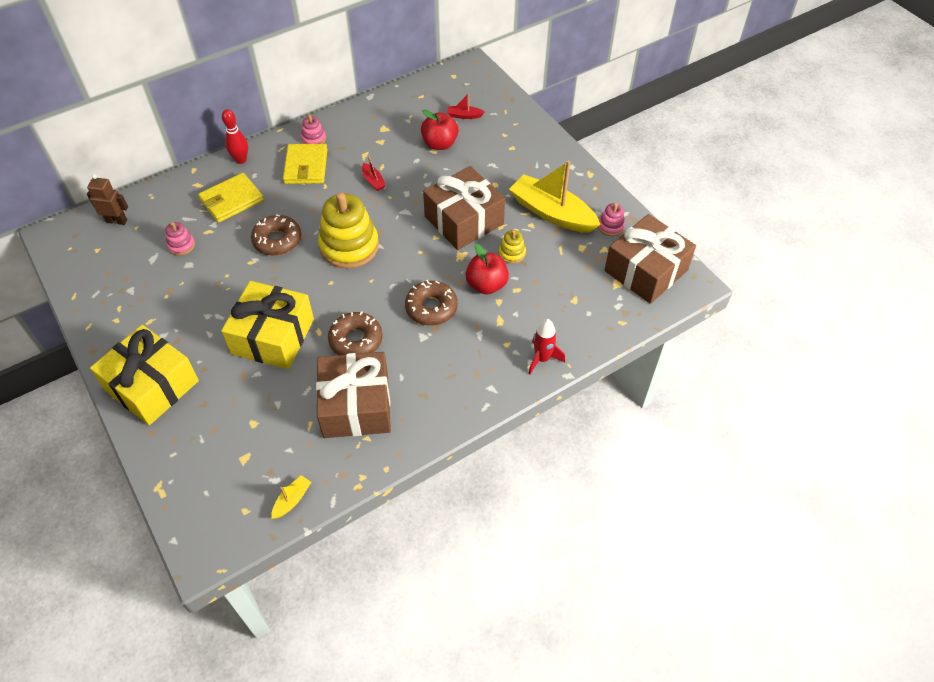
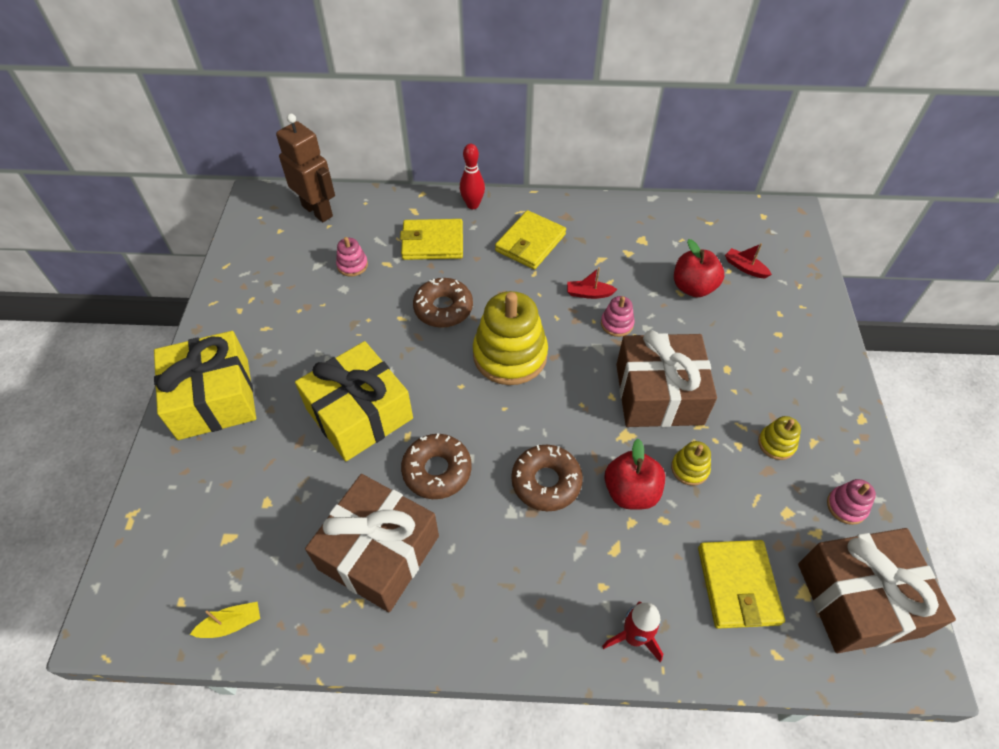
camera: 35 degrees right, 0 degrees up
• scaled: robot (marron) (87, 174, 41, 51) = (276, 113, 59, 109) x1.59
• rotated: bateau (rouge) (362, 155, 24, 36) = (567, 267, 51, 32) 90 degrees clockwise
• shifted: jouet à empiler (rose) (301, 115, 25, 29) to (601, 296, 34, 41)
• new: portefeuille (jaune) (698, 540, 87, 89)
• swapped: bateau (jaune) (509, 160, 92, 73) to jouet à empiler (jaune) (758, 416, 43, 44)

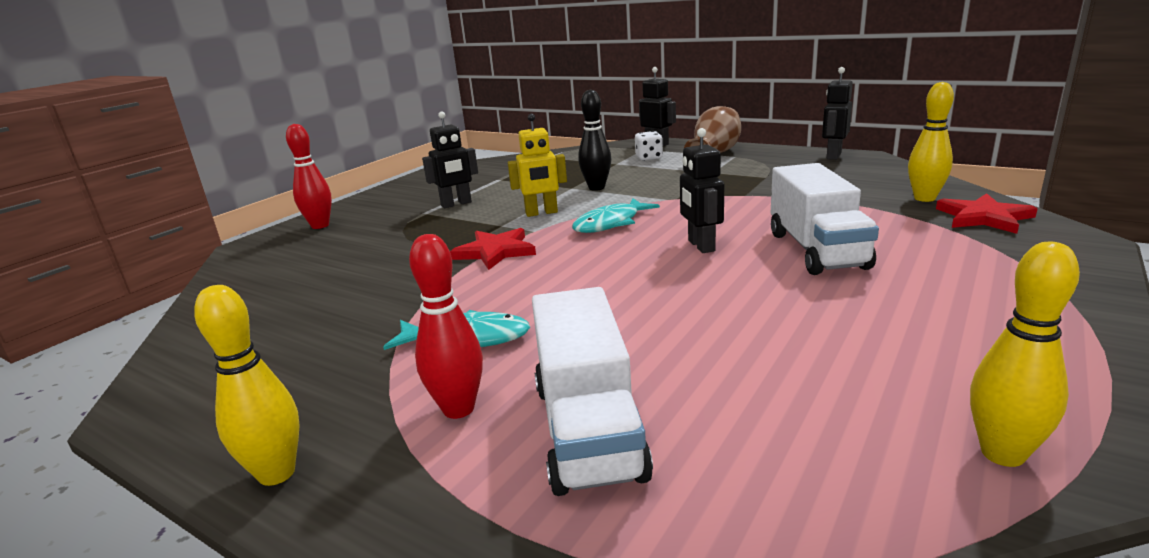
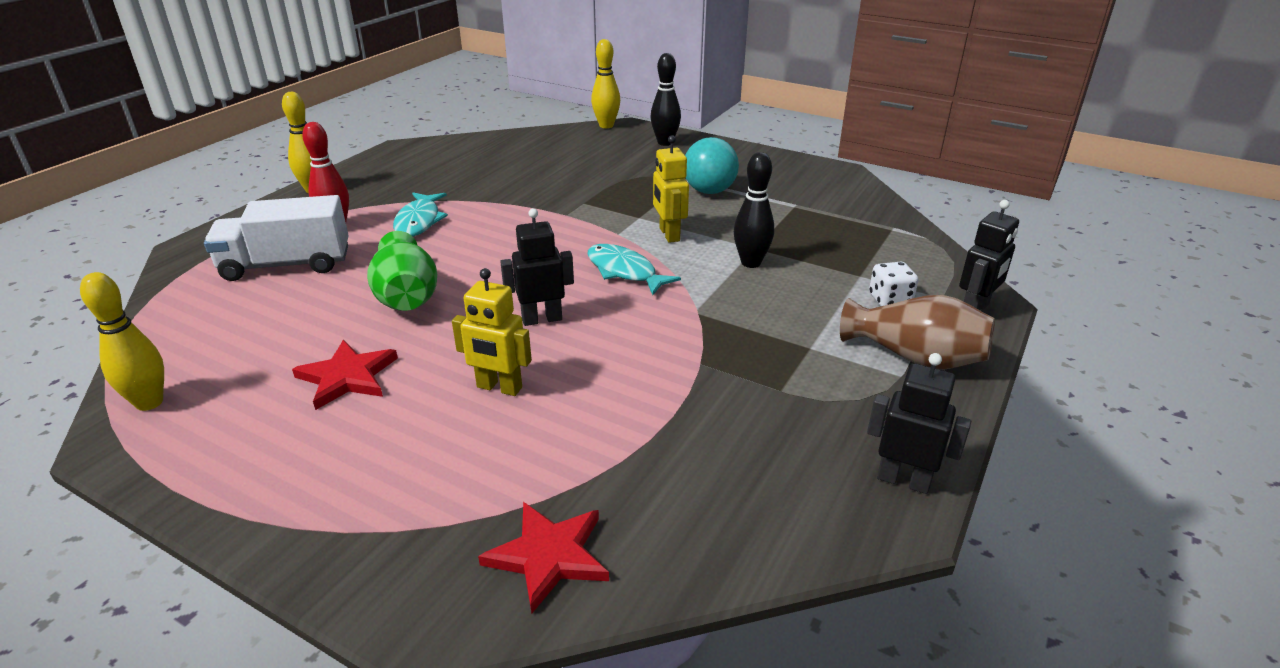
camera: 85 degrees right, 10 degrees up
• shifted: étoile (rouge) (450, 228, 86, 42) to (292, 340, 106, 70)
• new: vase (vert) (367, 231, 70, 80)
• swapped: camion (blanc) (771, 163, 108, 112) to robot (jaune) (452, 268, 80, 128)
• shifted: quille (jaune) (908, 82, 46, 120) to (591, 39, 29, 89)
• repainted: quille (rouge) (286, 124, 46, 105) to quille (noir) (651, 53, 30, 93)
• swapped: robot (noir) (422, 111, 56, 97) to balle (turquoise) (685, 137, 54, 57)

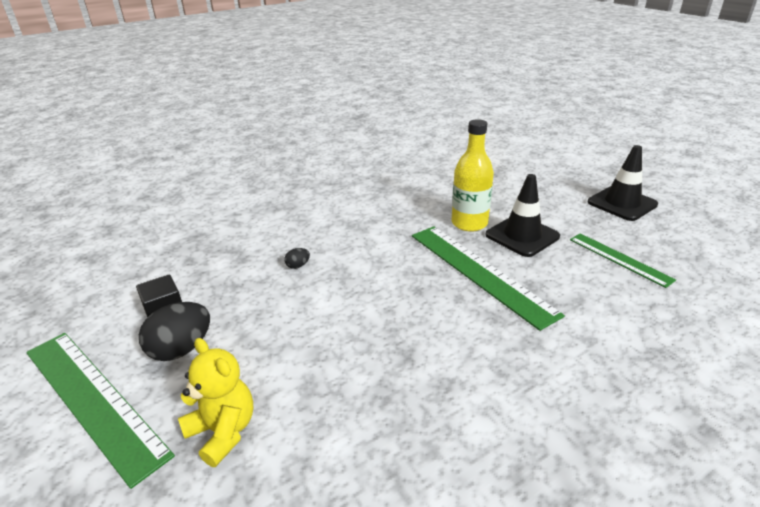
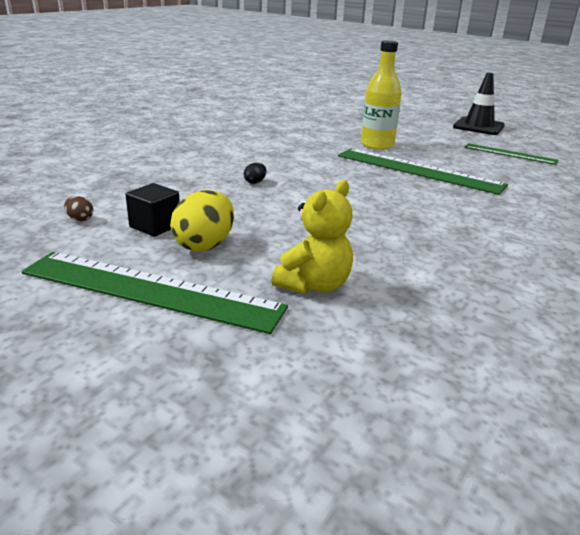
camera: 25 degrees left, 5 degrees down
• new: œuf (marron) (64, 196, 29, 25)
• repainted: œuf (noir) (139, 302, 71, 59) to œuf (jaune) (170, 190, 64, 62)
• rotated: ours en peluche (jaune) (178, 338, 75, 129) = (272, 180, 81, 114) 105 degrees clockwise
• gone: cône de chantier (noir) (486, 174, 74, 83)

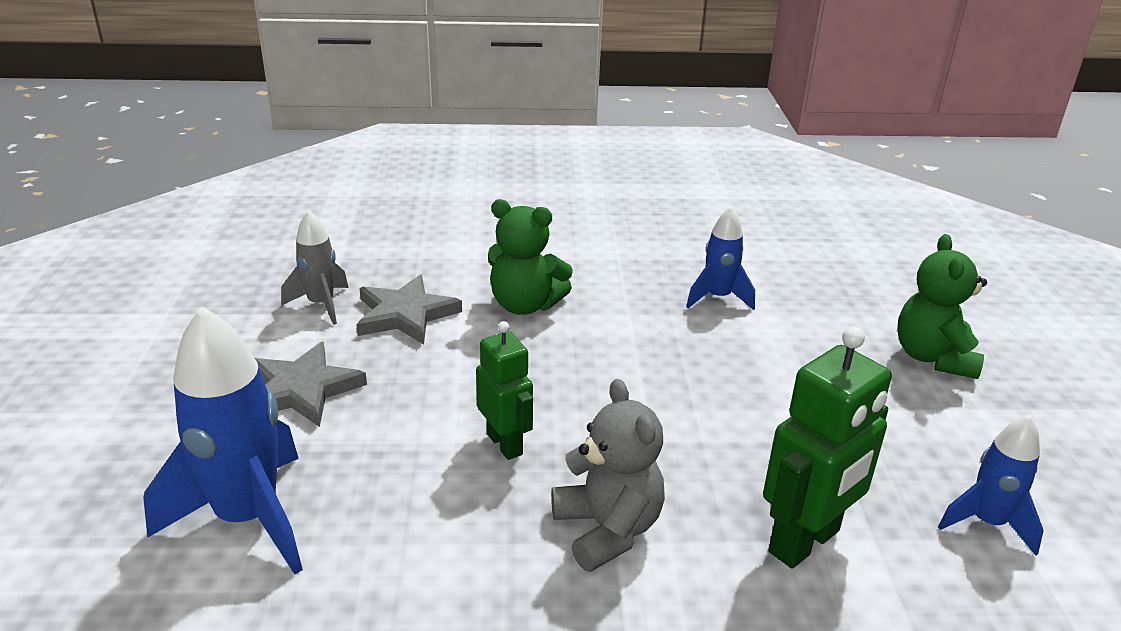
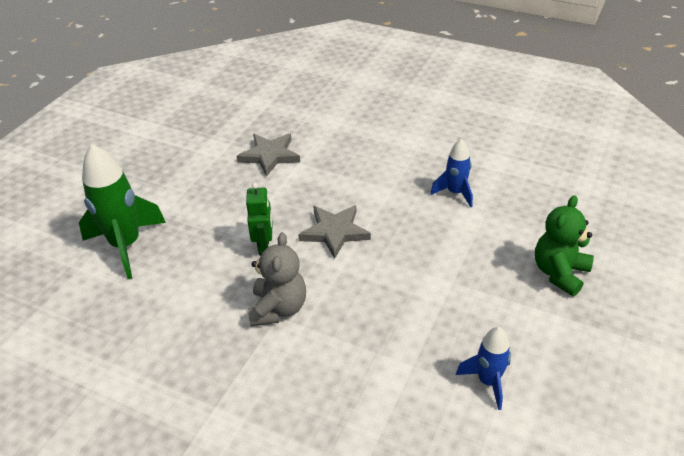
camera: 30 degrees right, 10 degrees up
• repainted: fusée (bleu) (143, 306, 160, 268) to fusée (vert) (79, 144, 87, 135)
• shifted: étoile (gris) (255, 342, 112, 85) to (298, 205, 73, 54)
• gone: fusée (gris) (281, 210, 68, 115)
• gone: ours en peluche (vert) (488, 199, 85, 116)
• gone: robot (vert) (763, 327, 129, 242)

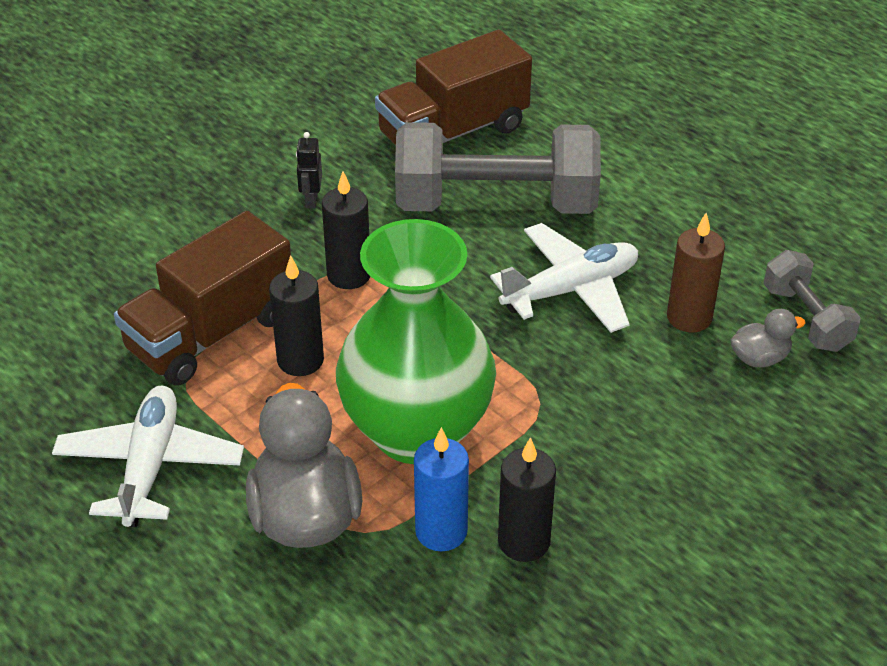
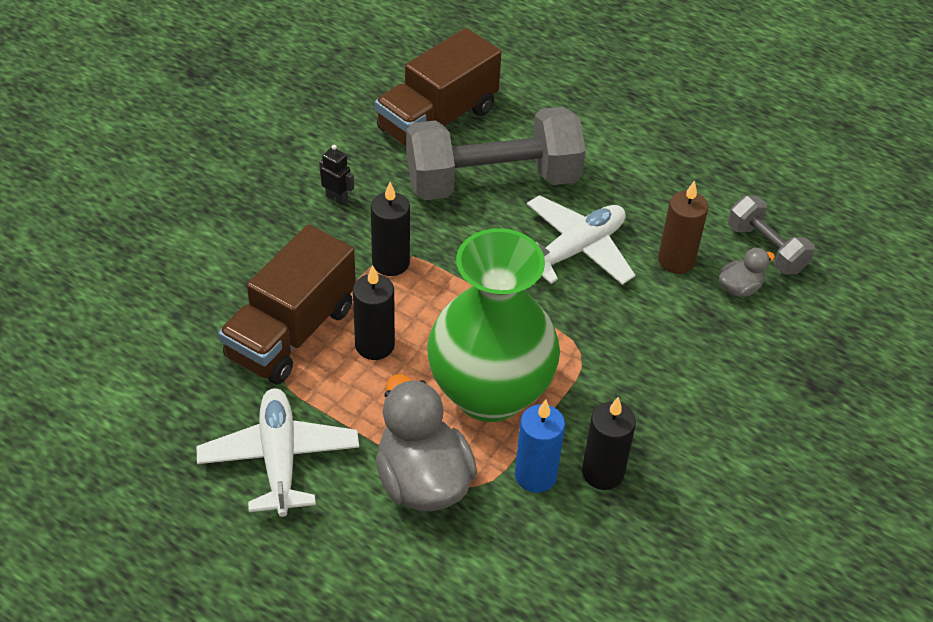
camera: 15 degrees left, 5 degrees up
• rotated: robot (noir) (296, 132, 26, 76) = (319, 144, 35, 61) 135 degrees clockwise

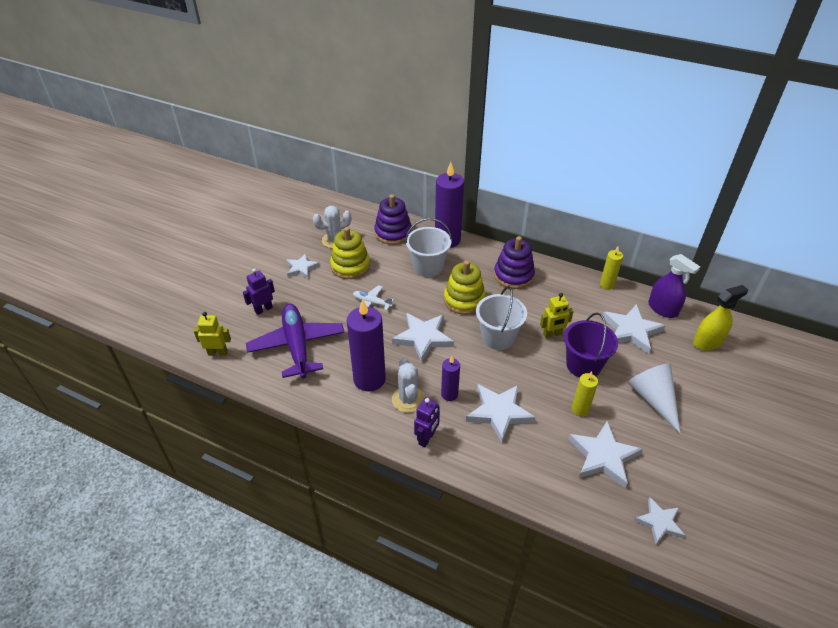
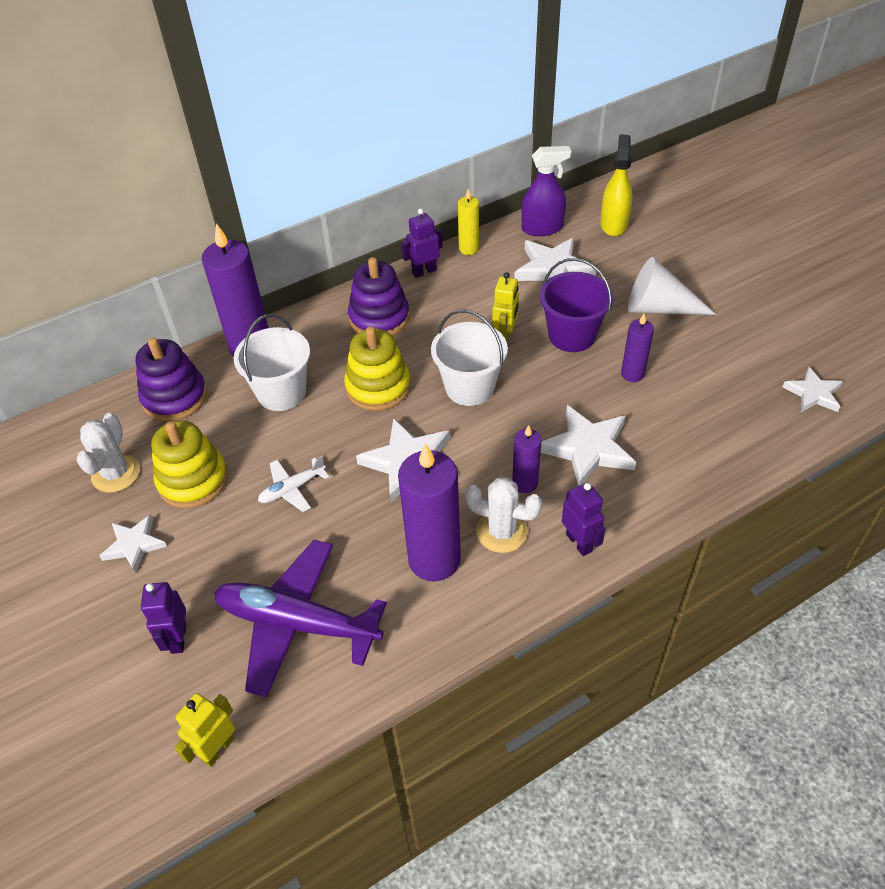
camera: 55 degrees left, 5 degrees up
• new: robot (violet) (401, 208, 42, 70)
• repainted: bougie (jaune) (571, 371, 27, 46) to bougie (violet) (621, 314, 33, 68)
• gone: étoile (blanc) (568, 421, 75, 67)

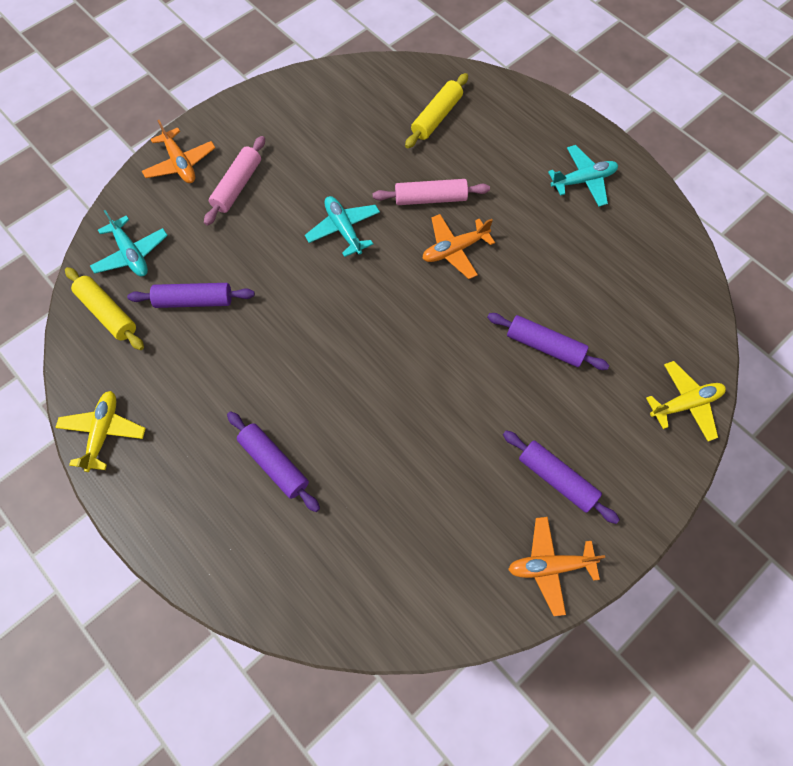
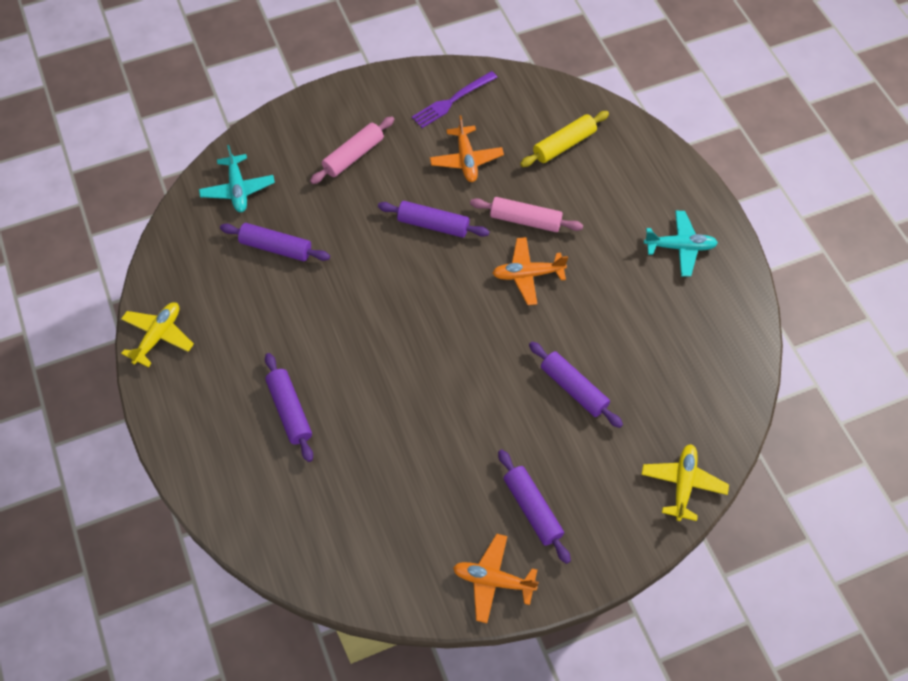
camera: 20 degrees right, 5 degrees down
• swapped: avion (turquoise) (305, 196, 75, 61) to rouleau à pâtisserie (violet) (378, 201, 112, 37)
• new: fourchette (violet) (412, 71, 86, 57)
• shifted: avion (orange) (142, 120, 73, 63) to (430, 115, 74, 67)
• rotated: avion (jaune) (646, 361, 80, 80) = (641, 444, 88, 77) 75 degrees counterclockwise
• gone: rouleau à pâtisserie (jaune) (65, 267, 79, 83)

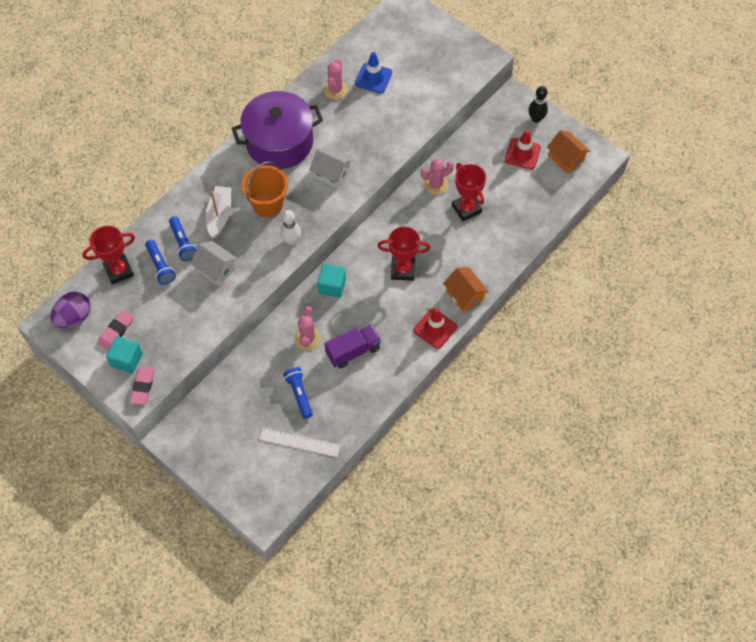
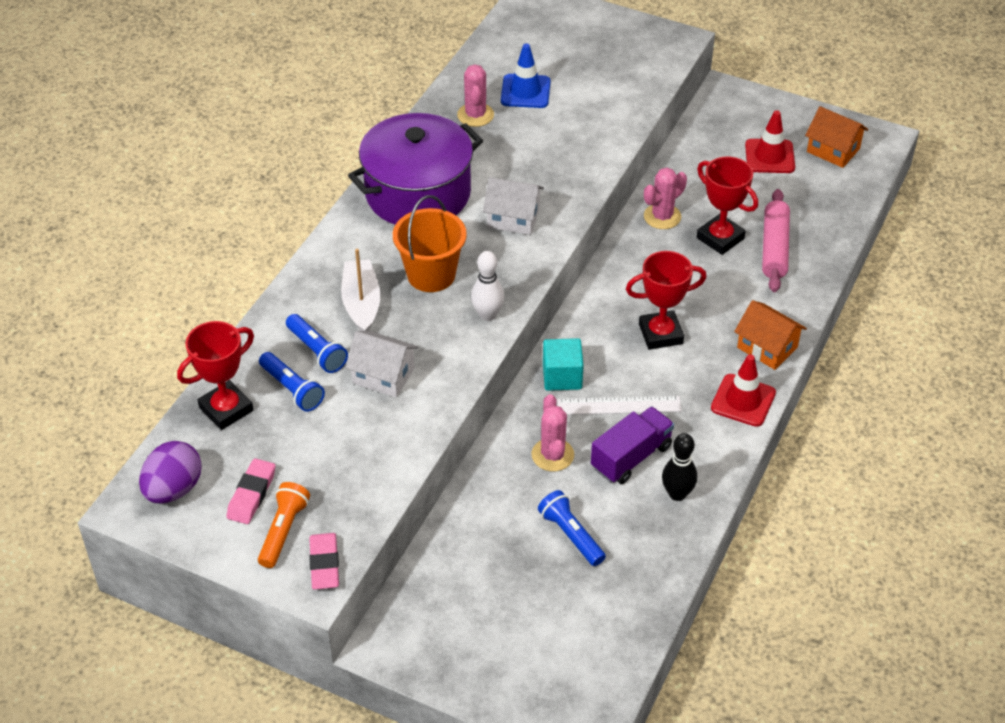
camera: 15 degrees left, 15 degrees down
• swapped: cube (turquoise) (106, 336, 37, 38) to lampe de poche (orange) (258, 482, 52, 86)
• shifted: règle (blanc) (259, 428, 81, 29) to (557, 396, 125, 19)
• shifted: quille (noir) (529, 86, 19, 37) to (662, 433, 35, 68)
• new: rouleau à pâtisserie (rose) (762, 189, 28, 103)

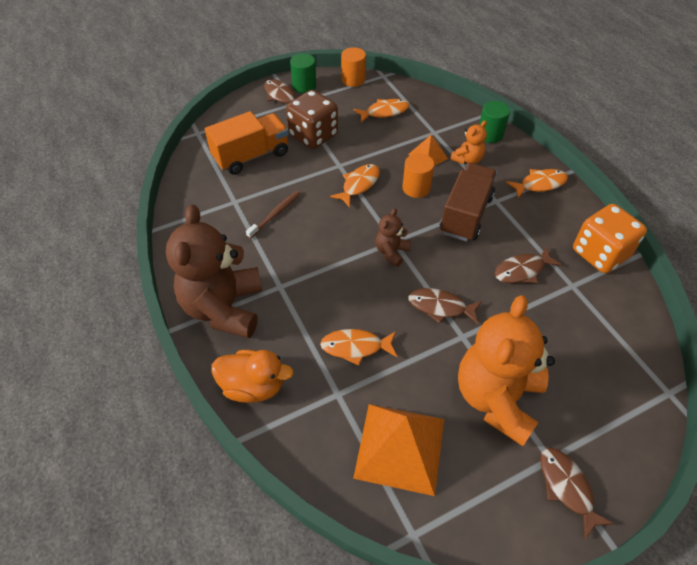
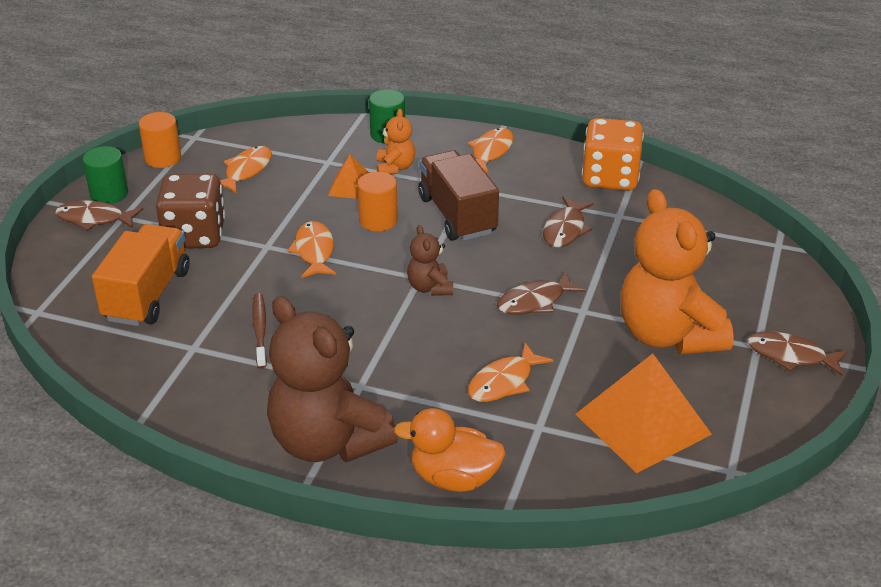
camera: 45 degrees left, 15 degrees down
• rotated: canard (orange) (212, 350, 82, 53) = (394, 408, 112, 84) 135 degrees counterclockwise

